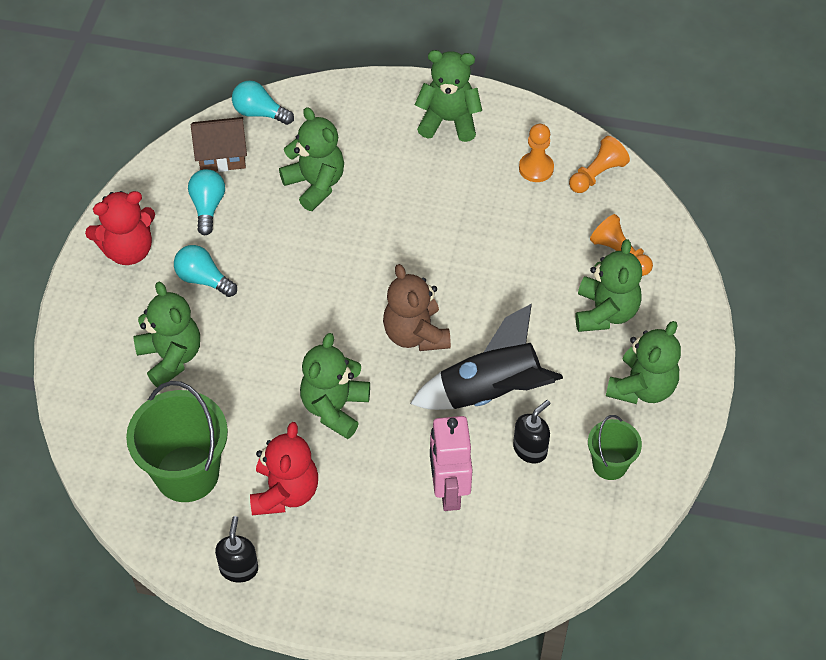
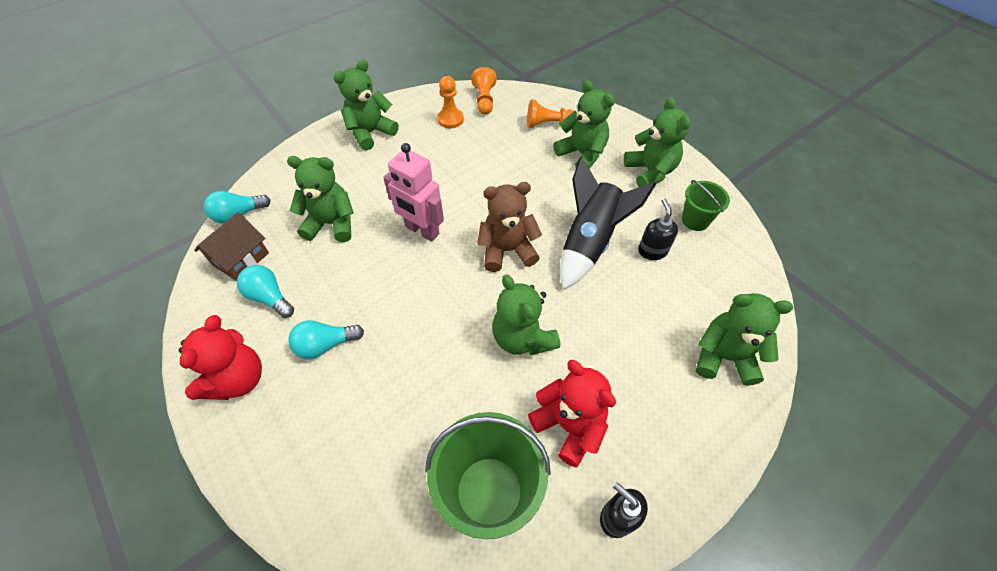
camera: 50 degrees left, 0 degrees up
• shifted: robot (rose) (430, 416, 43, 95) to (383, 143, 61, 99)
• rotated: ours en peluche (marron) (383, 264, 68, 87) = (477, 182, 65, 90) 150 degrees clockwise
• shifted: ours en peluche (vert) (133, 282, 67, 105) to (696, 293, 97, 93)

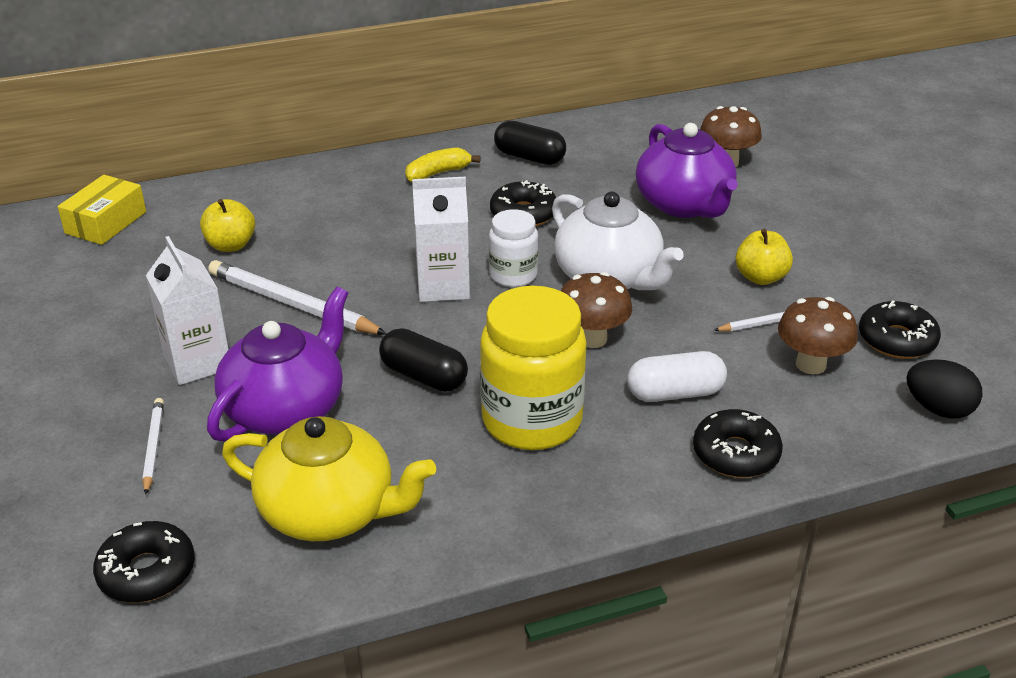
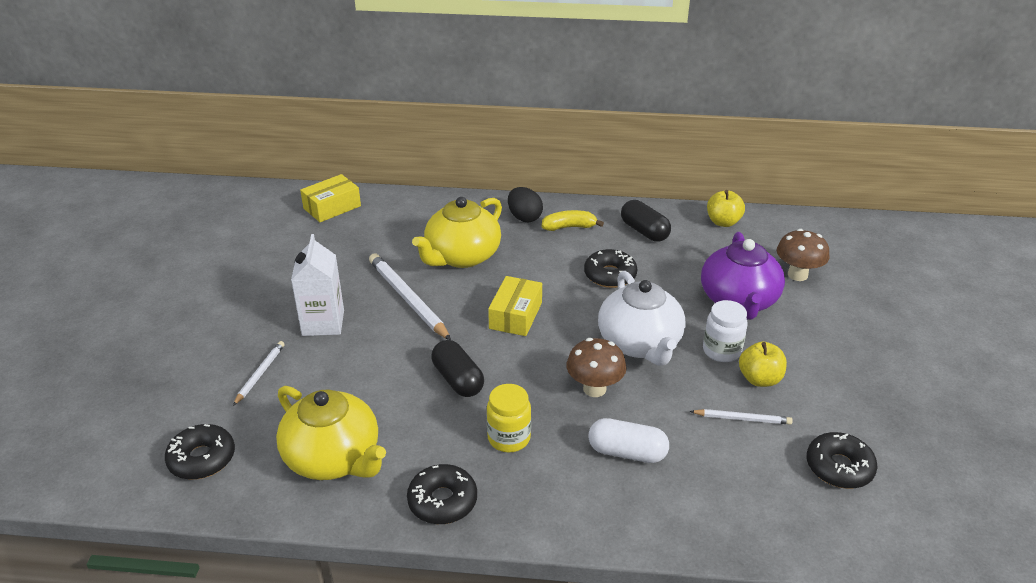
camera: 25 degrees right, 0 degrees up
• shifted: beignet (noir) (693, 409, 90, 69) to (407, 464, 70, 60)
• new: théière (jaune) (412, 197, 90, 71)
• scaled: bocal (jaune) (480, 286, 107, 164) = (487, 384, 44, 68) x0.56
• swapped: brique de lait (blanc) (412, 177, 58, 125) to boîte (jaune) (488, 276, 54, 60)
• shifted: œuf (noir) (907, 359, 76, 60) to (508, 187, 35, 35)
• shifted: bocal (blanc) (489, 209, 49, 78) to (703, 300, 45, 62)
• shifted: pomme (jaune) (200, 199, 55, 53) to (707, 190, 38, 37)
• gone: théière (violet) (207, 287, 141, 155)
• gone: champignon (marron) (778, 297, 80, 77)

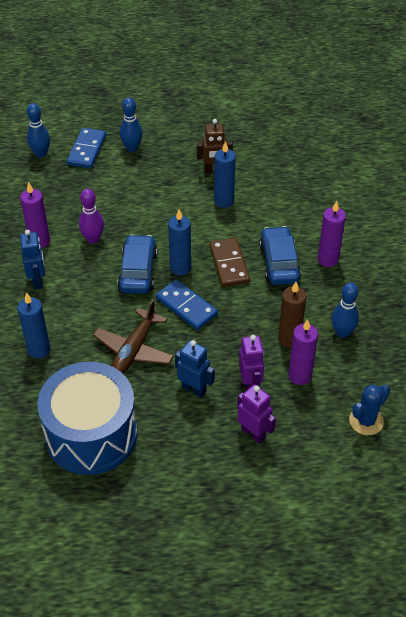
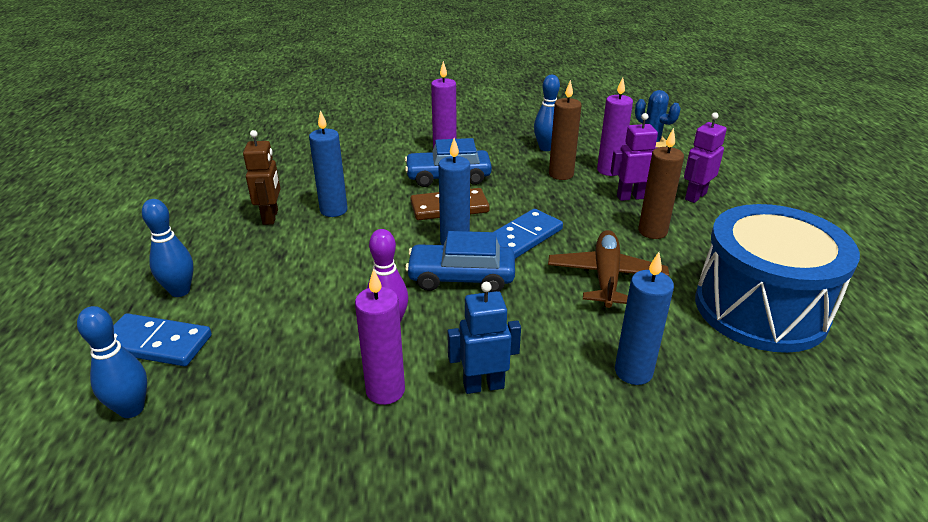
camera: 90 degrees left, 15 degrees down
• rotated: avion (marron) (93, 299, 81, 75) = (548, 230, 121, 78) 105 degrees counterclockwise
• swapped: robot (bleu) (175, 340, 40, 58) to bougie (marron) (638, 128, 46, 111)

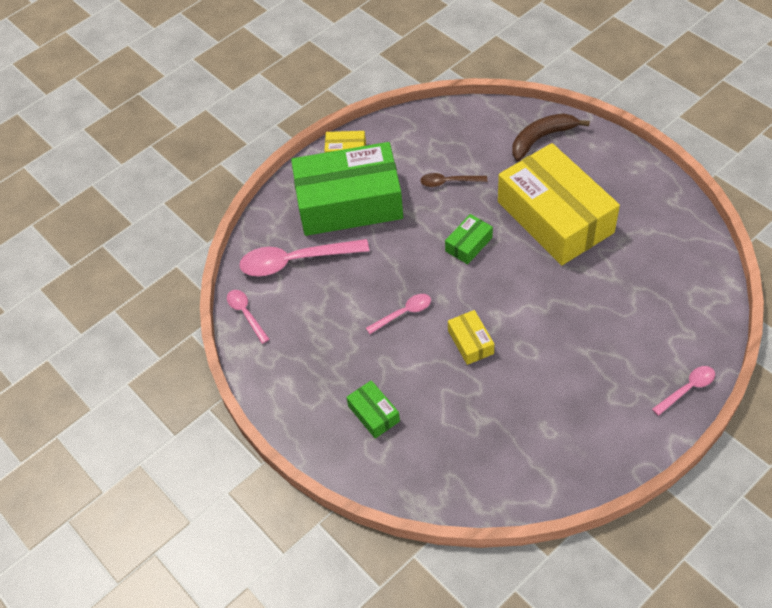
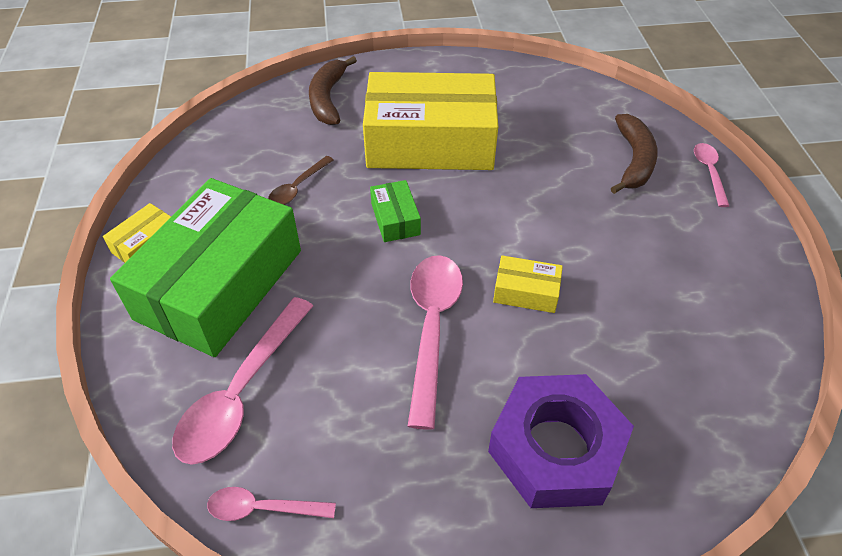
camera: 60 degrees left, 5 degrees down
• scaled: cuillère (rose) (366, 294, 65, 40) = (408, 255, 55, 175) x1.87
• swapped: boîte (vert) (346, 380, 54, 58) to écrou (violet) (488, 374, 146, 134)
• new: banane (marron) (611, 114, 47, 80)

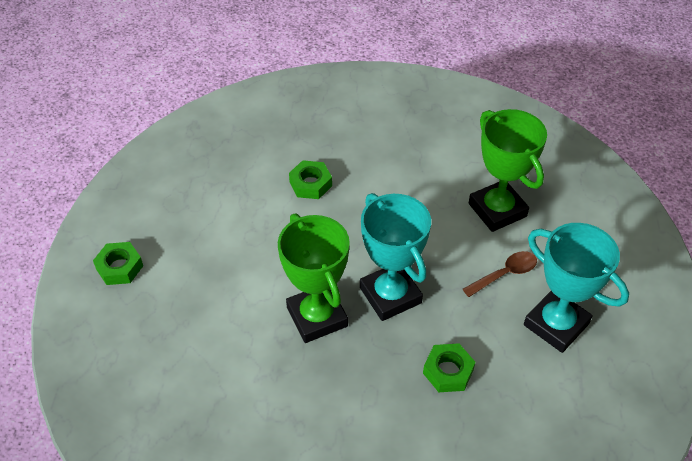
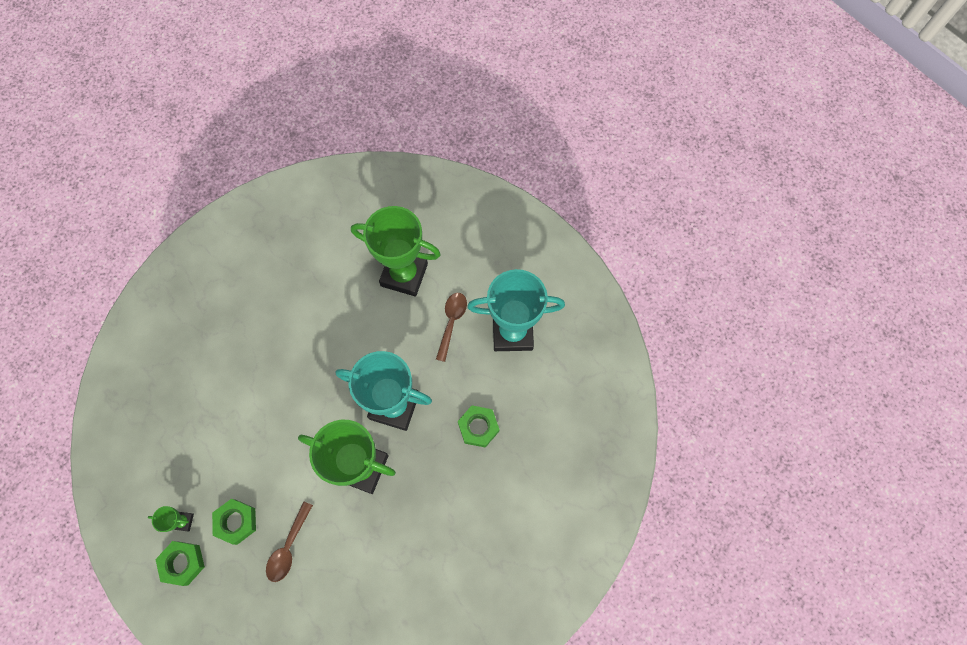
camera: 45 degrees left, 20 degrees up
• new: trophée (vert) (147, 506, 47, 26)
• shifted: écrou (vert) (289, 160, 43, 39) to (212, 499, 44, 46)
• new: cuillère (marron) (266, 501, 47, 81)

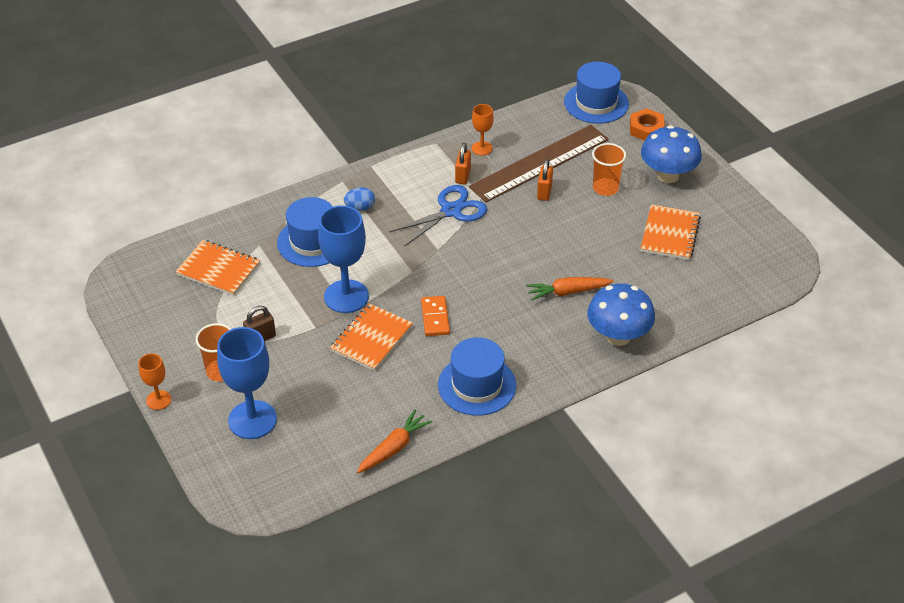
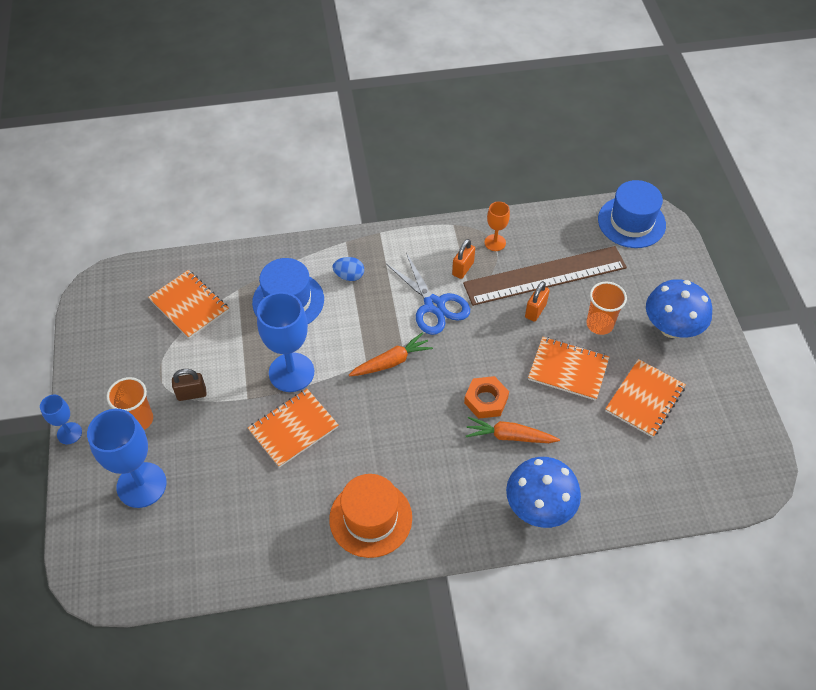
camera: 20 degrees right, 10 degrees up
• repainted: verre à pied (orange) (138, 353, 33, 57) to verre à pied (bleu) (40, 395, 42, 49)
• repainted: chapeau (bleu) (438, 338, 78, 78) to chapeau (orange) (329, 474, 83, 84)
• shifted: carotte (orange) (357, 409, 75, 64) to (349, 332, 84, 44)
• rotated: ciseaux (bleu) (389, 185, 98, 62) = (386, 253, 84, 82) 75 degrees clockwise
• shifted: écrou (orange) (630, 108, 35, 33) to (464, 376, 45, 43)
• new: carnet (orange) (528, 337, 81, 64)
• gone: domino (orange) (421, 296, 29, 40)

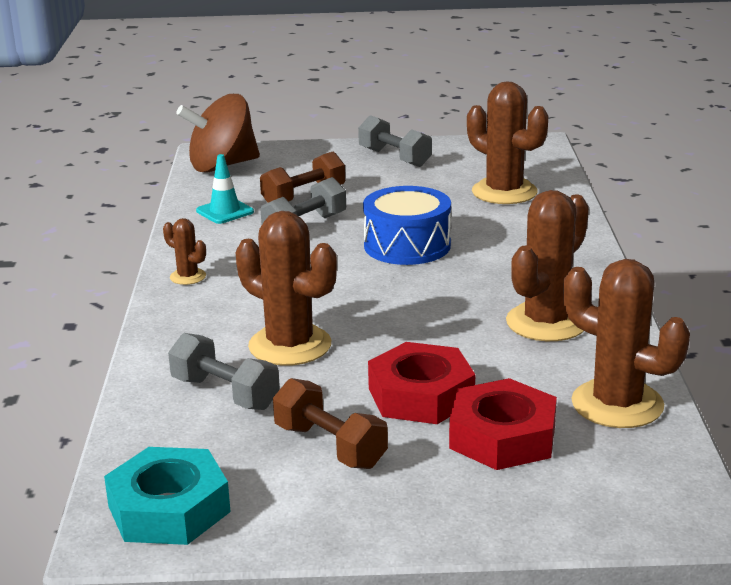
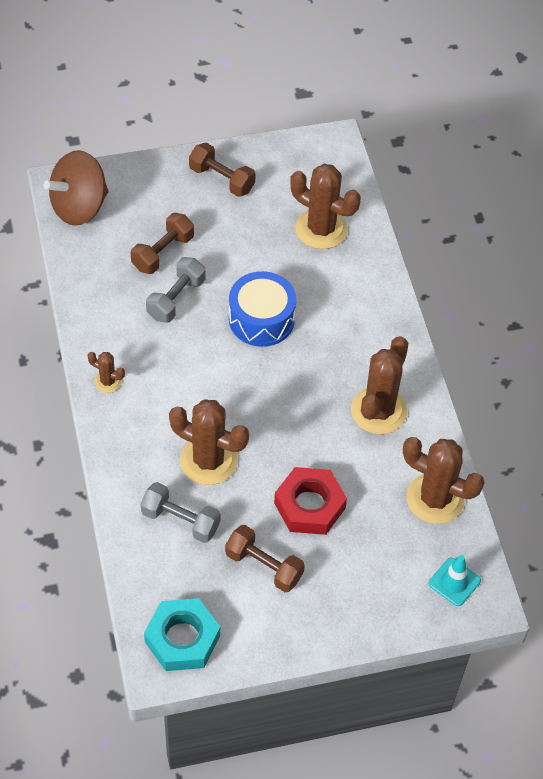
camera: 15 degrees left, 30 degrees up
• repainted: haltère (gris) (358, 115, 74, 52) to haltère (marron) (189, 143, 67, 54)
• shifted: cône de chantier (turquoise) (196, 154, 58, 70) to (429, 555, 52, 51)
• gone: écrou (rouge) (449, 378, 108, 92)

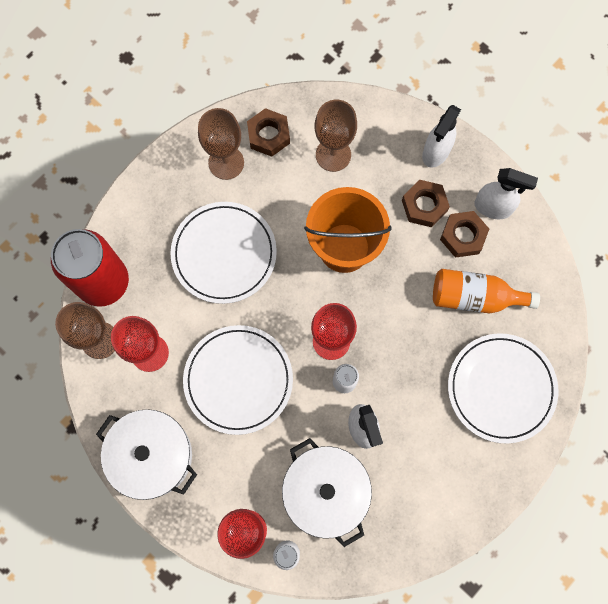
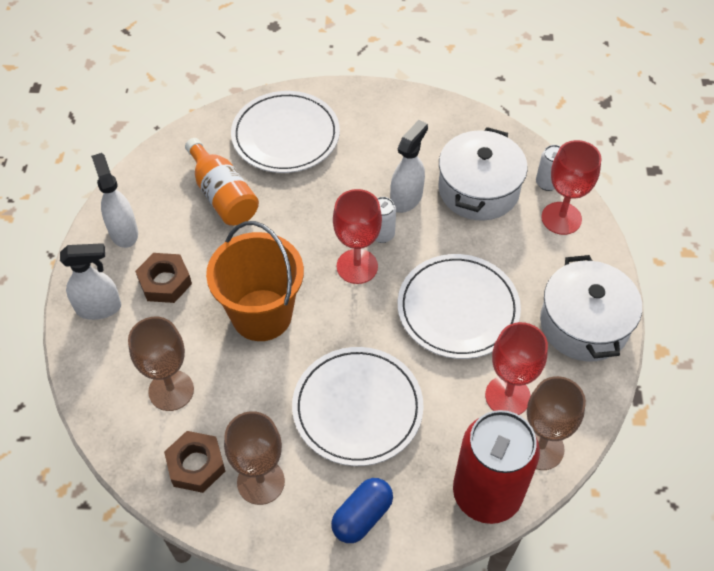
camera: 130 degrees left, 20 degrees down
• new: gélule (bleu) (331, 478, 62, 65)
• gone: écrou (marron) (440, 211, 49, 47)

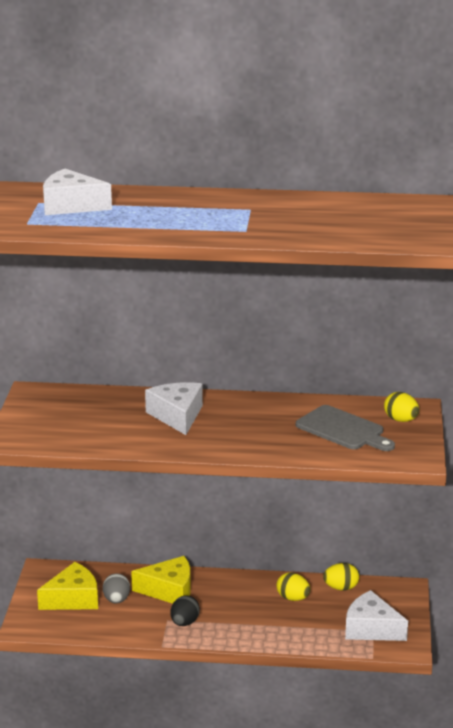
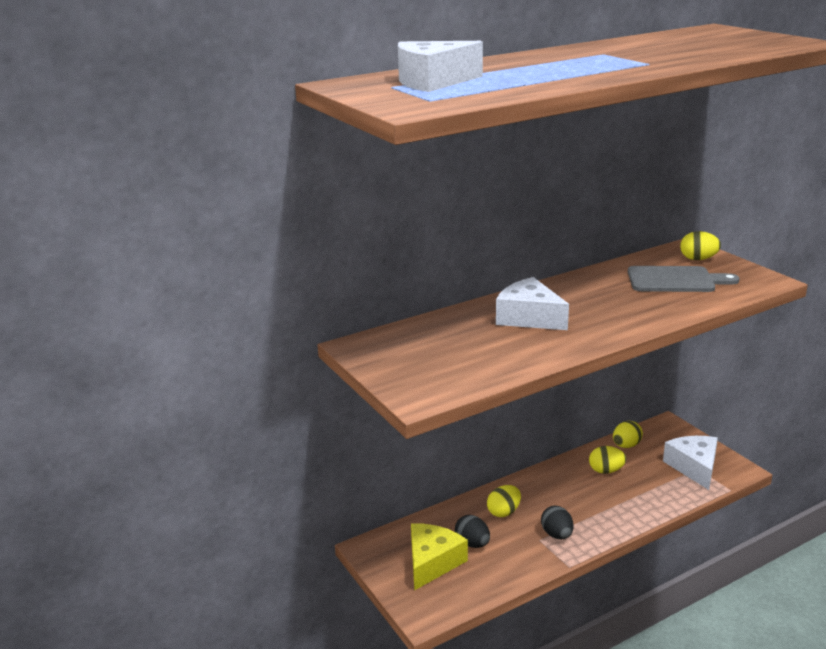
camera: 35 degrees left, 0 degrees up
• repainted: œuf (gris) (103, 573, 27, 31) to œuf (noir) (455, 515, 35, 33)
• swapped: fromage (jaune) (131, 556, 60, 48) to œuf (jaune) (487, 485, 34, 32)
• rotated: fromage (blanc) (345, 590, 63, 51) = (663, 436, 55, 54) 90 degrees clockwise

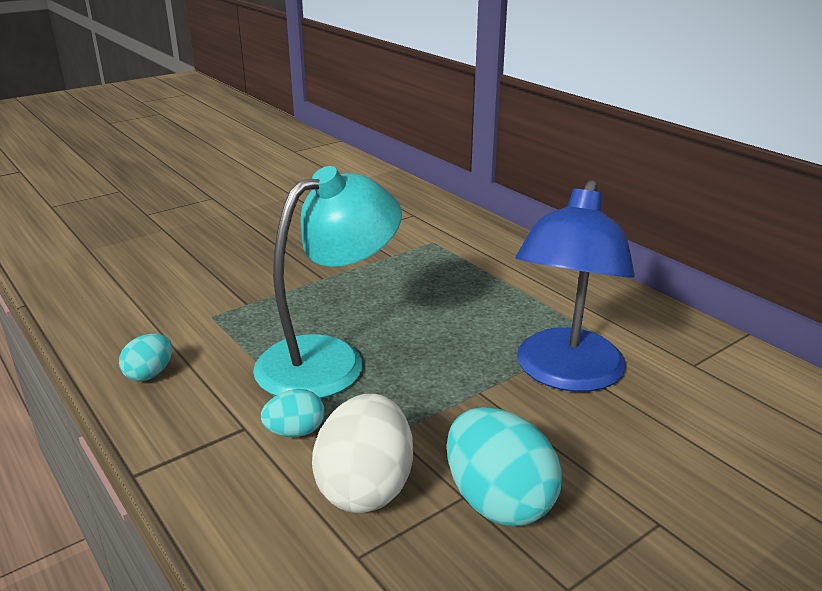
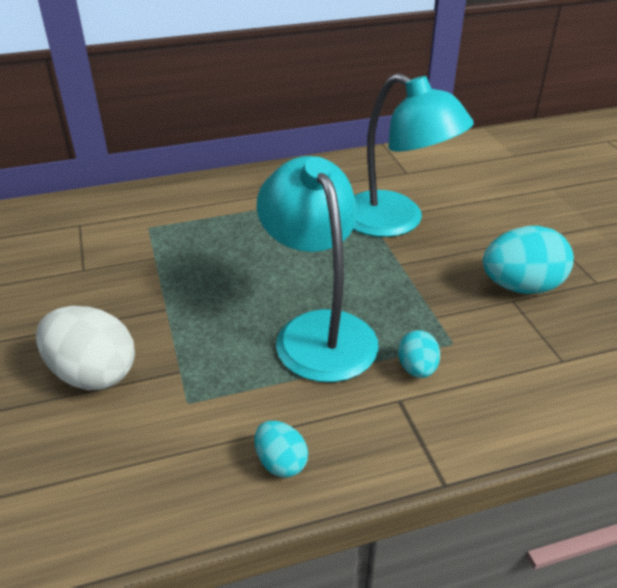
camera: 70 degrees left, 10 degrees up
• shifted: œuf (blanc) (312, 394, 101, 119) to (36, 306, 99, 84)
• repainted: lampe (bleu) (516, 180, 119, 212) to lampe (turquoise) (353, 73, 121, 164)

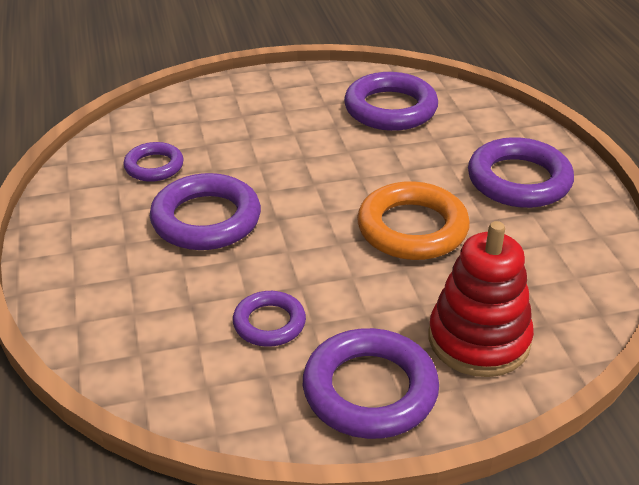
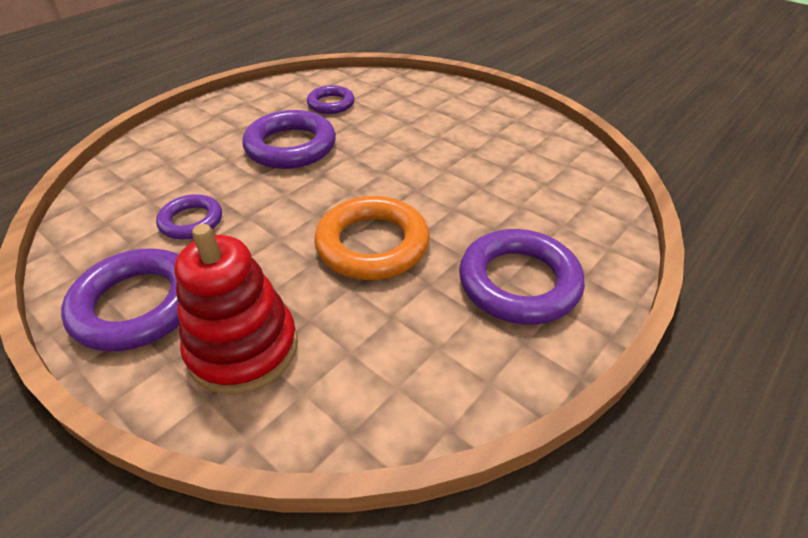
camera: 55 degrees right, 5 degrees up
• gone: anneau (violet) (344, 72, 94, 59)

